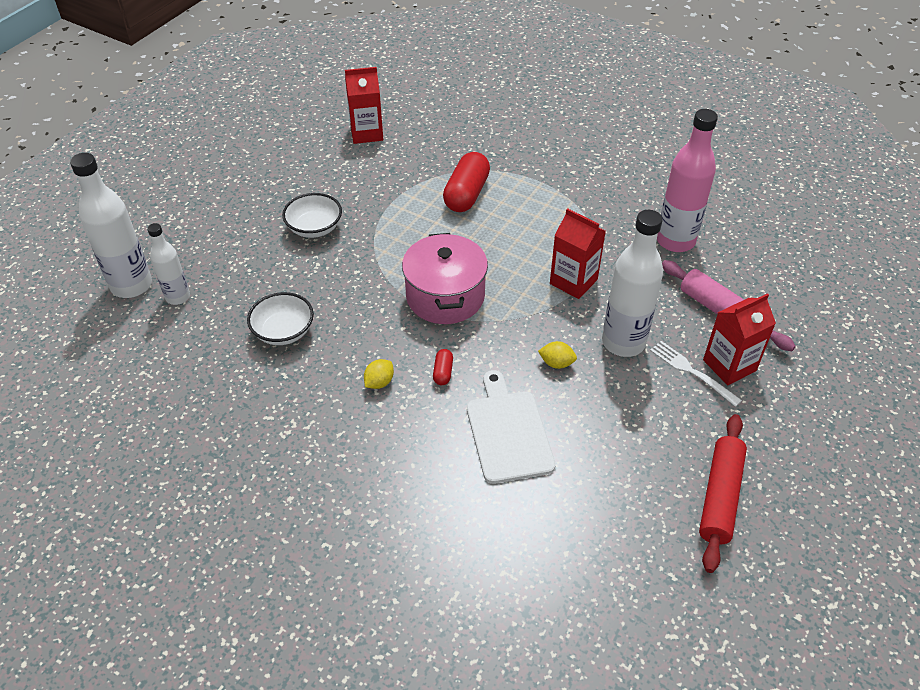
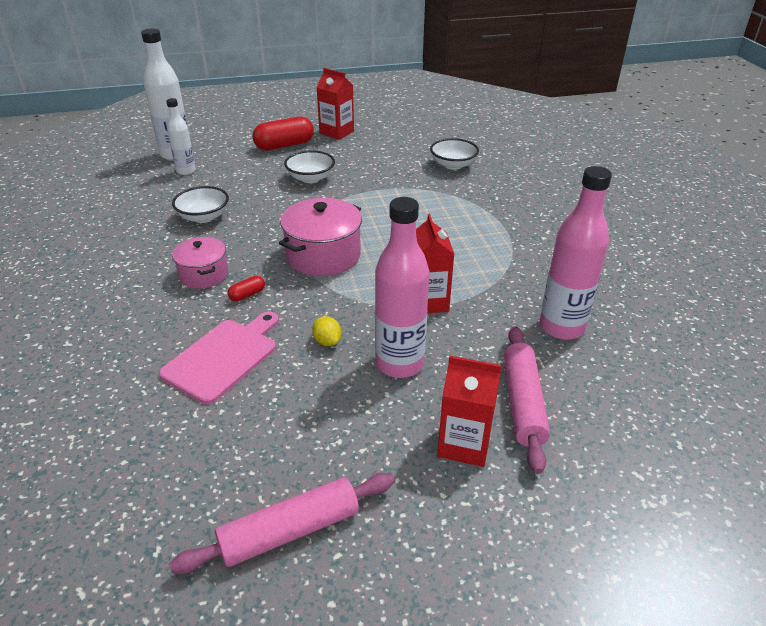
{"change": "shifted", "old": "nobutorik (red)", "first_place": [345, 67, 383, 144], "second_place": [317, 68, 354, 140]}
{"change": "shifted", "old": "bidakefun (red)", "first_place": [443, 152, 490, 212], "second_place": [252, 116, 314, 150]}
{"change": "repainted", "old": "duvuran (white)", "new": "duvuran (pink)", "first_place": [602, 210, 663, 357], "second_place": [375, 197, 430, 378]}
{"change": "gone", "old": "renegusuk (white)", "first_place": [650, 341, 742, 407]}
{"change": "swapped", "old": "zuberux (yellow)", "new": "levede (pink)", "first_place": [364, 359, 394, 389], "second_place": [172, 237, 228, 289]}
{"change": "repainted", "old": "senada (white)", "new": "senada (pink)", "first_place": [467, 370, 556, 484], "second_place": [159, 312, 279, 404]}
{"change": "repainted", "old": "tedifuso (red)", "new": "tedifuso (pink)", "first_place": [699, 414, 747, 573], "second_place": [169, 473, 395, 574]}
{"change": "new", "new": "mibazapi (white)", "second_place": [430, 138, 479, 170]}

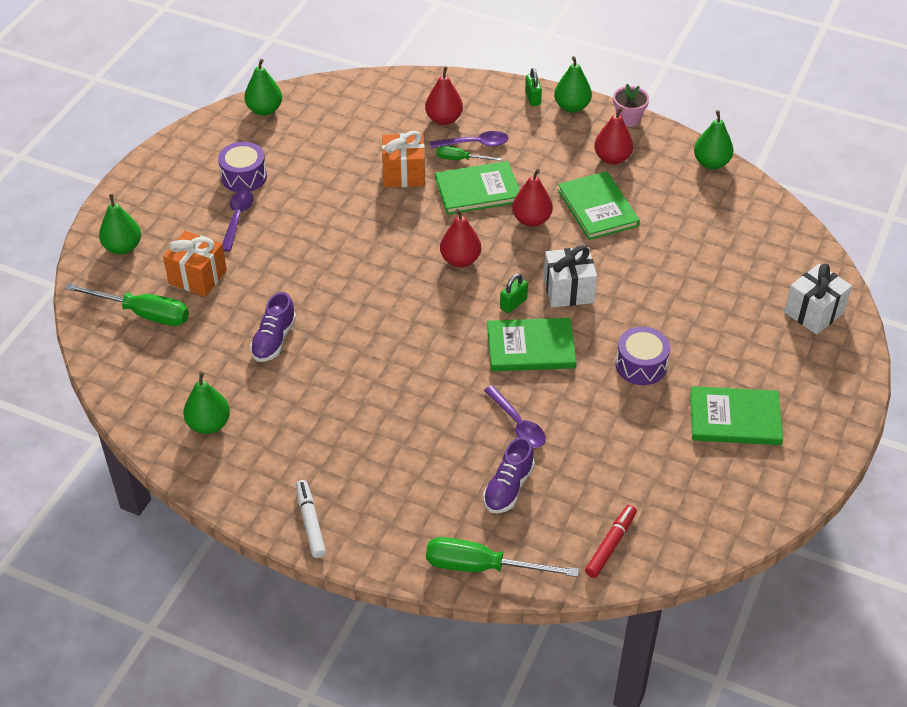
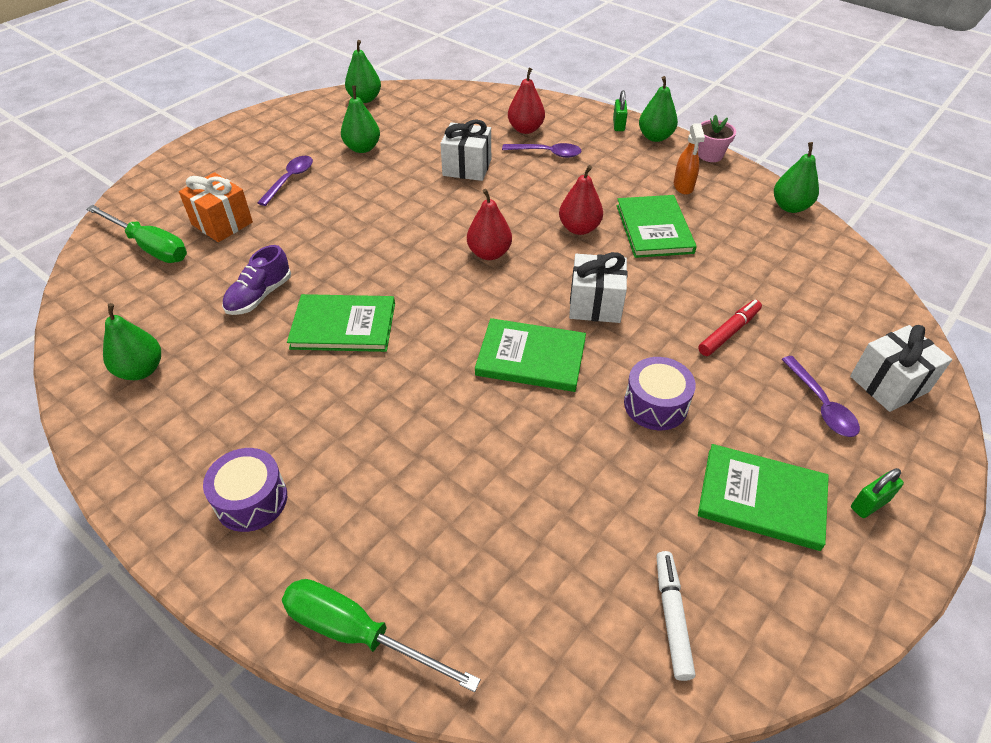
{"change": "swapped", "old": "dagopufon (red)", "new": "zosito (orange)", "first_place": [594, 107, 633, 165], "second_place": [674, 123, 705, 195]}
{"change": "repainted", "old": "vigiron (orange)", "new": "vigiron (white)", "first_place": [382, 131, 425, 187], "second_place": [440, 120, 491, 181]}
{"change": "shifted", "old": "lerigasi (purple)", "first_place": [218, 142, 267, 192], "second_place": [203, 448, 287, 532]}
{"change": "gone", "old": "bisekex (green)", "first_place": [437, 146, 502, 161]}
{"change": "shifted", "old": "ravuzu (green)", "first_place": [435, 161, 520, 215], "second_place": [287, 294, 395, 352]}
{"change": "shifted", "old": "dagopufon (green)", "first_place": [99, 194, 141, 255], "second_place": [341, 86, 380, 153]}
{"change": "shifted", "old": "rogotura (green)", "first_place": [500, 273, 528, 313], "second_place": [851, 468, 904, 518]}
{"change": "shifted", "old": "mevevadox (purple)", "first_place": [484, 385, 546, 448], "second_place": [781, 356, 860, 437]}
{"change": "gone", "old": "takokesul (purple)", "first_place": [483, 437, 535, 513]}
{"change": "shifted", "old": "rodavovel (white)", "first_place": [296, 480, 326, 558], "second_place": [656, 551, 695, 681]}
{"change": "shifted", "old": "rodavovel (red)", "first_place": [585, 505, 637, 578], "second_place": [698, 300, 762, 356]}

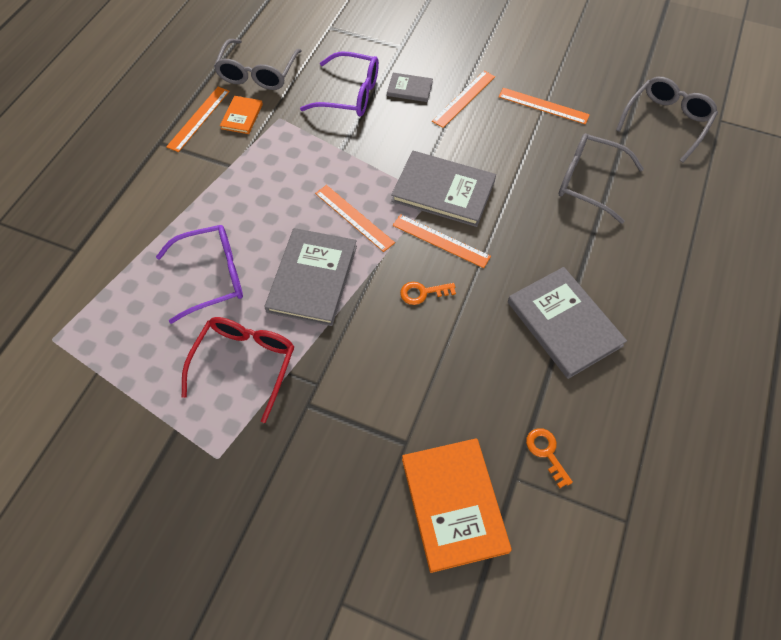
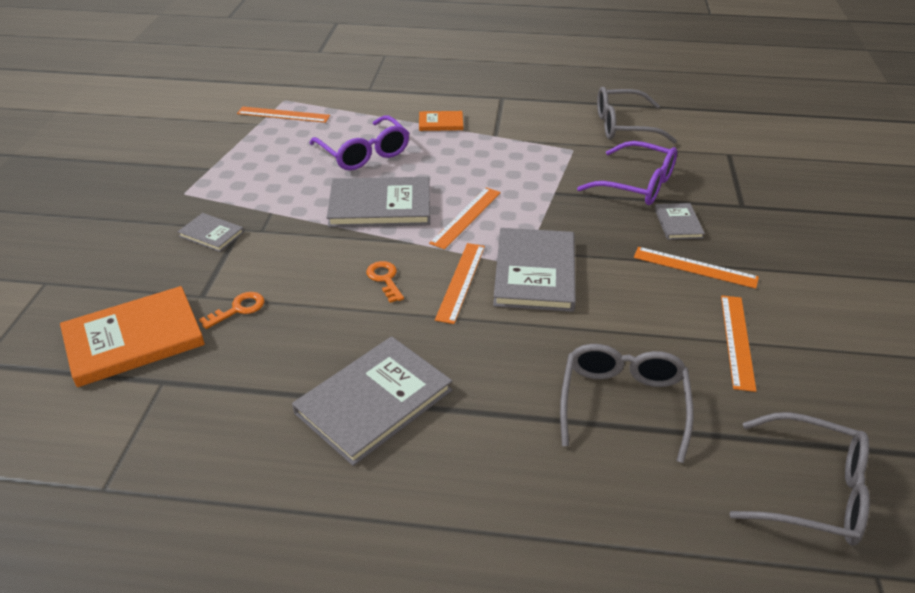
{"change": "rotated", "old": "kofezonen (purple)", "first_place": [300, 52, 379, 116], "second_place": [577, 141, 677, 205], "degrees": -60}
{"change": "shifted", "old": "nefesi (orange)", "first_place": [166, 87, 230, 152], "second_place": [237, 107, 330, 123]}
{"change": "shifted", "old": "ravuzu (orange)", "first_place": [220, 96, 263, 134], "second_place": [419, 111, 463, 131]}
{"change": "gone", "old": "kofezonen (red)", "first_place": [182, 317, 295, 423]}
{"change": "shifted", "old": "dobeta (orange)", "first_place": [526, 428, 573, 488], "second_place": [199, 292, 264, 329]}
{"change": "new", "new": "ravuzu (grey)", "second_place": [178, 213, 244, 252]}

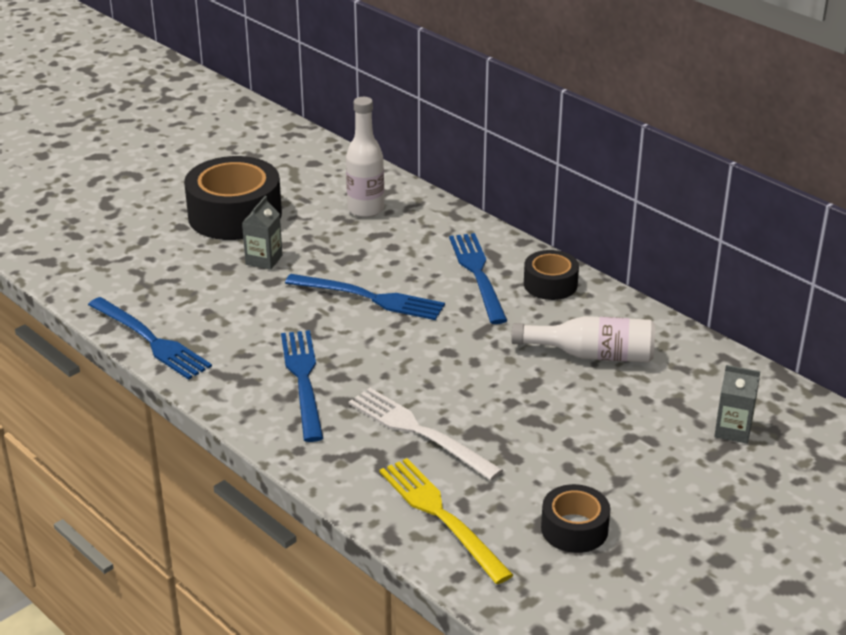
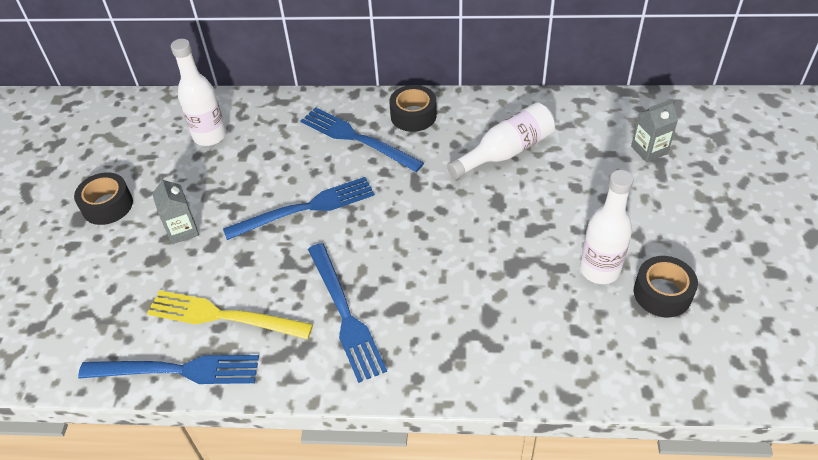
{"change": "scaled", "old": "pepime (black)", "first_place": [184, 156, 282, 240], "second_place": [74, 172, 133, 225], "factor": 0.54}
{"change": "rotated", "old": "renegusuk (blue)", "first_place": [281, 330, 323, 442], "second_place": [308, 243, 387, 383], "degrees": -150}
{"change": "gone", "old": "renegusuk (white)", "first_place": [349, 388, 503, 481]}
{"change": "shifted", "old": "renegusuk (yellow)", "first_place": [379, 458, 513, 584], "second_place": [147, 290, 313, 339]}
{"change": "new", "new": "duvuran (white)", "second_place": [580, 170, 634, 284]}

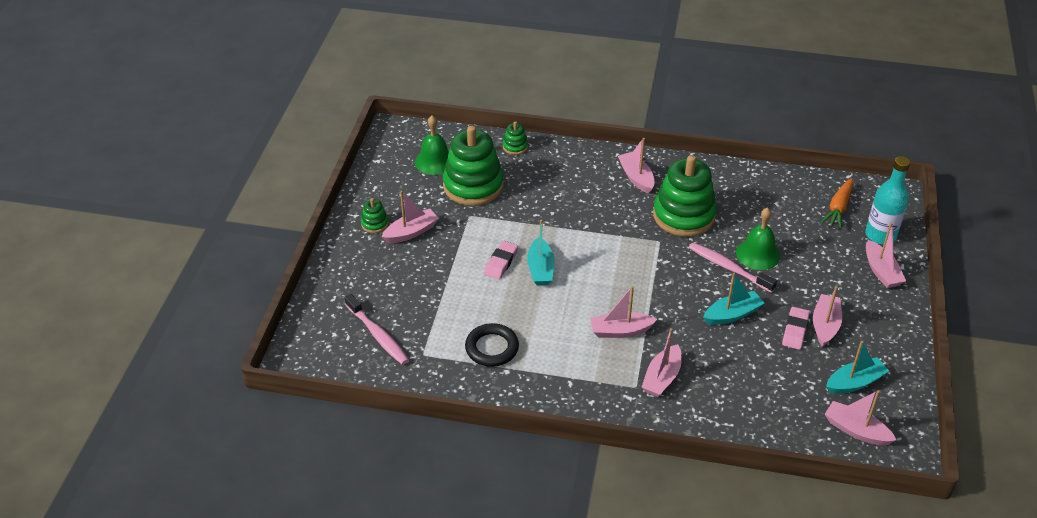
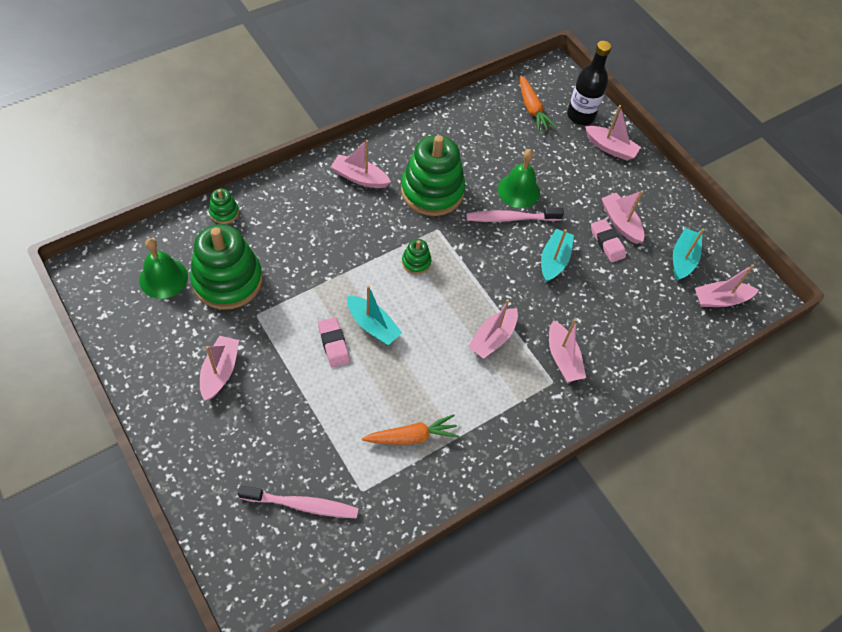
{"change": "repainted", "old": "duvuran (turquoise)", "new": "duvuran (black)", "first_place": [865, 156, 910, 245], "second_place": [567, 41, 611, 125]}
{"change": "shifted", "old": "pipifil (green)", "first_place": [361, 198, 389, 233], "second_place": [402, 239, 431, 274]}
{"change": "swapped", "old": "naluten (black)", "new": "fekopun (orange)", "first_place": [465, 323, 519, 367], "second_place": [362, 414, 459, 444]}

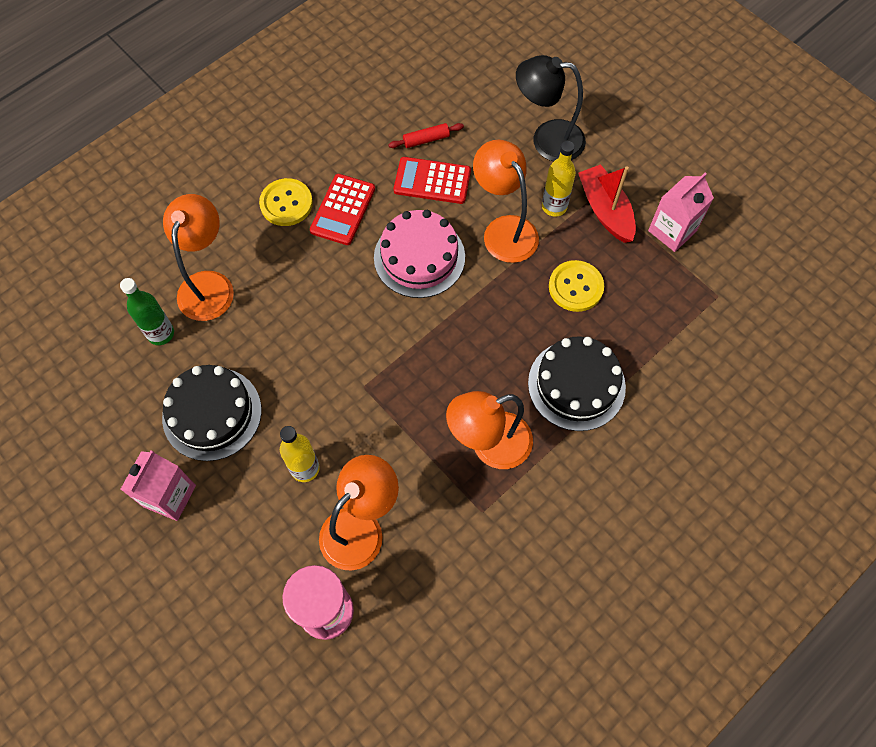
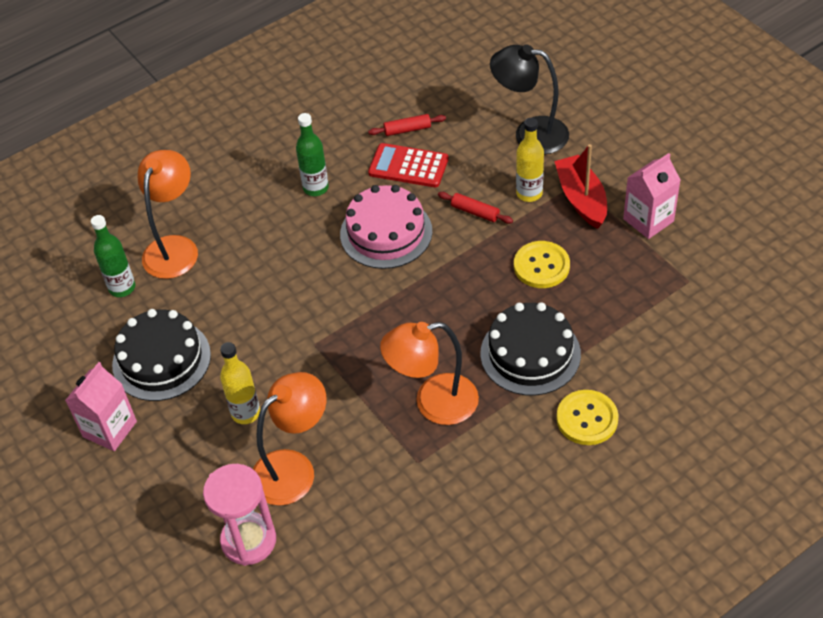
{"change": "swapped", "old": "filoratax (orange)", "new": "tedifuso (red)", "first_place": [473, 140, 539, 263], "second_place": [438, 192, 513, 224]}
{"change": "swapped", "old": "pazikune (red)", "new": "duvuran (green)", "first_place": [310, 174, 375, 245], "second_place": [296, 113, 329, 196]}
{"change": "shifted", "old": "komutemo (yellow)", "first_place": [259, 178, 313, 226], "second_place": [556, 390, 618, 445]}

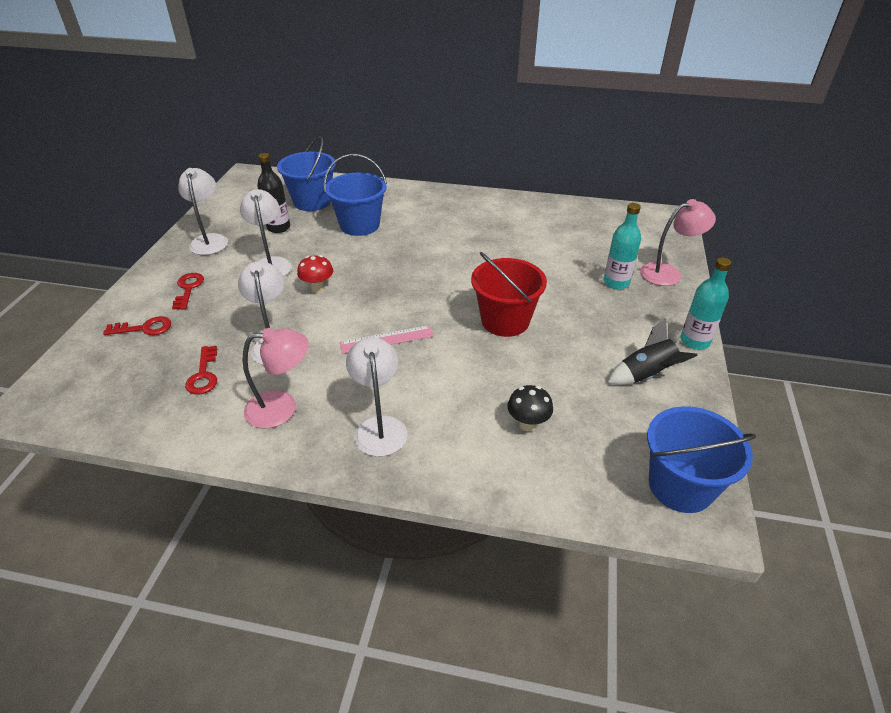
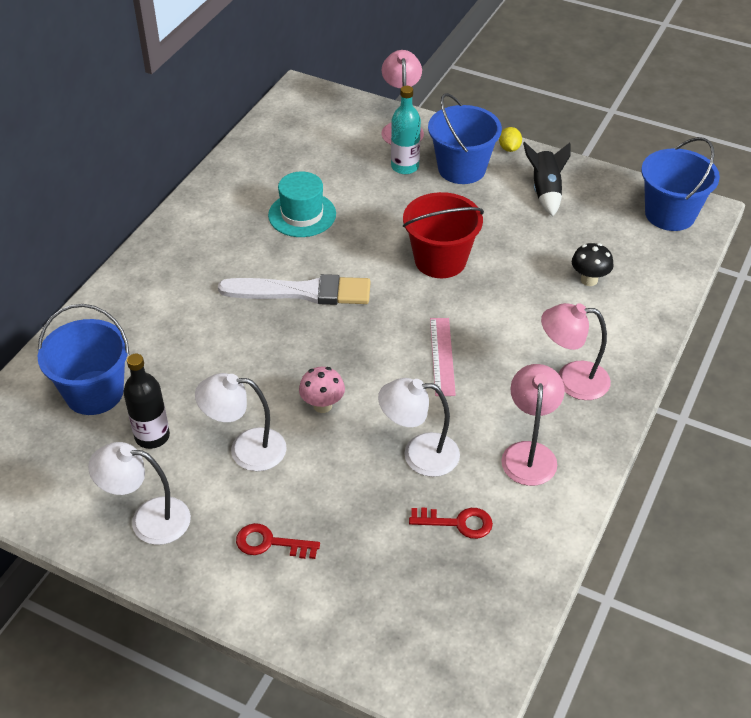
{"change": "shifted", "old": "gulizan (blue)", "first_place": [324, 154, 387, 236], "second_place": [428, 93, 502, 184]}
{"change": "repainted", "old": "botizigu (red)", "new": "botizigu (pink)", "first_place": [297, 255, 333, 293], "second_place": [299, 367, 345, 413]}
{"change": "swapped", "old": "duvuran (turquoise)", "new": "zuberux (yellow)", "first_place": [681, 257, 731, 350], "second_place": [499, 127, 522, 152]}
{"change": "gone", "old": "dobeta (red)", "first_place": [103, 316, 171, 335]}
{"change": "repainted", "old": "filoratax (white)", "new": "filoratax (pink)", "first_place": [346, 337, 407, 457], "second_place": [541, 303, 611, 400]}
{"change": "new", "new": "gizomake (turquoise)", "second_place": [268, 171, 336, 237]}
{"change": "new", "new": "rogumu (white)", "second_place": [218, 274, 370, 305]}

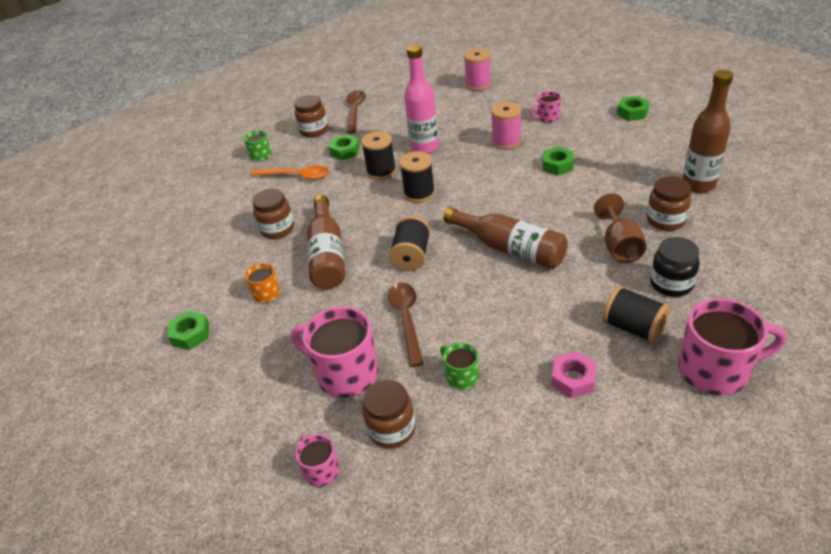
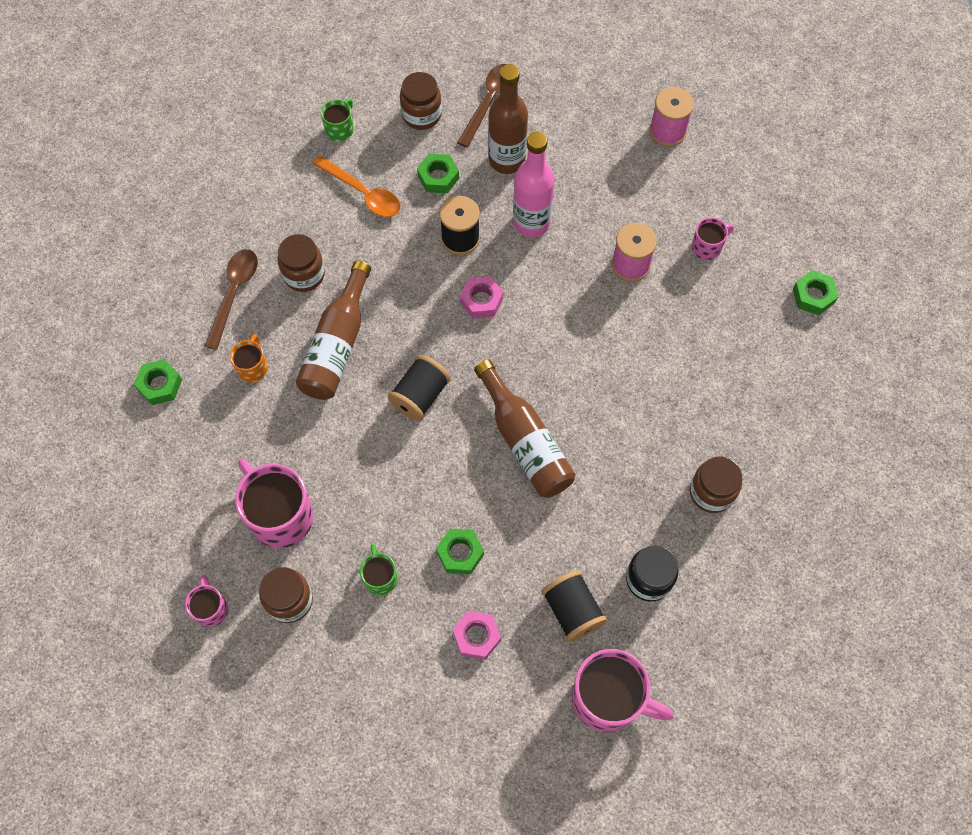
{"change": "shifted", "old": "duvuran (brown)", "first_place": [682, 70, 733, 193], "second_place": [489, 64, 528, 174]}
{"change": "rotated", "old": "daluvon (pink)", "first_place": [530, 91, 561, 123], "second_place": [692, 218, 734, 260], "degrees": 150}
{"change": "shifted", "old": "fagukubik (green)", "first_place": [543, 147, 574, 176], "second_place": [436, 529, 484, 574]}
{"change": "swapped", "old": "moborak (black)", "new": "fagukubik (pink)", "first_place": [399, 151, 435, 203], "second_place": [460, 276, 503, 319]}
{"change": "gone", "old": "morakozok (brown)", "first_place": [594, 193, 647, 263]}
{"change": "shifted", "old": "mevevadox (brown)", "first_place": [388, 282, 424, 367], "second_place": [205, 249, 258, 350]}

